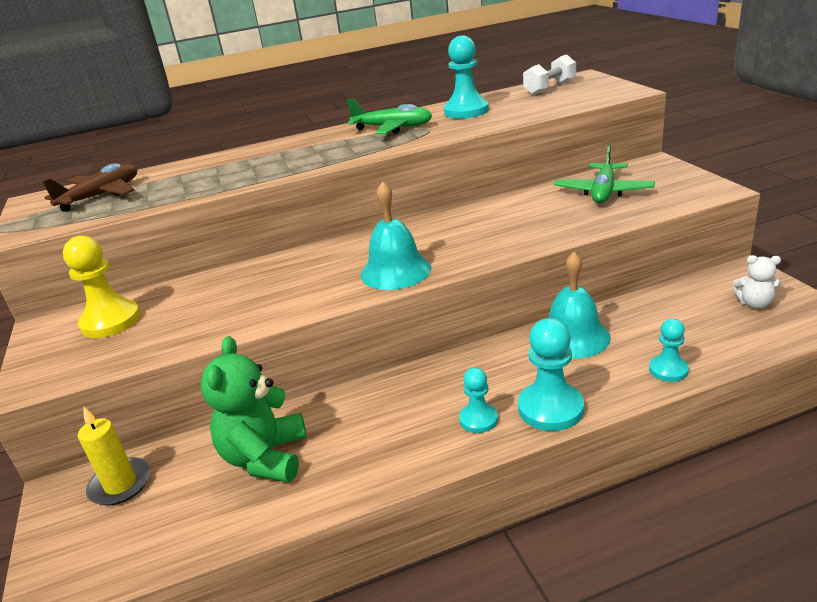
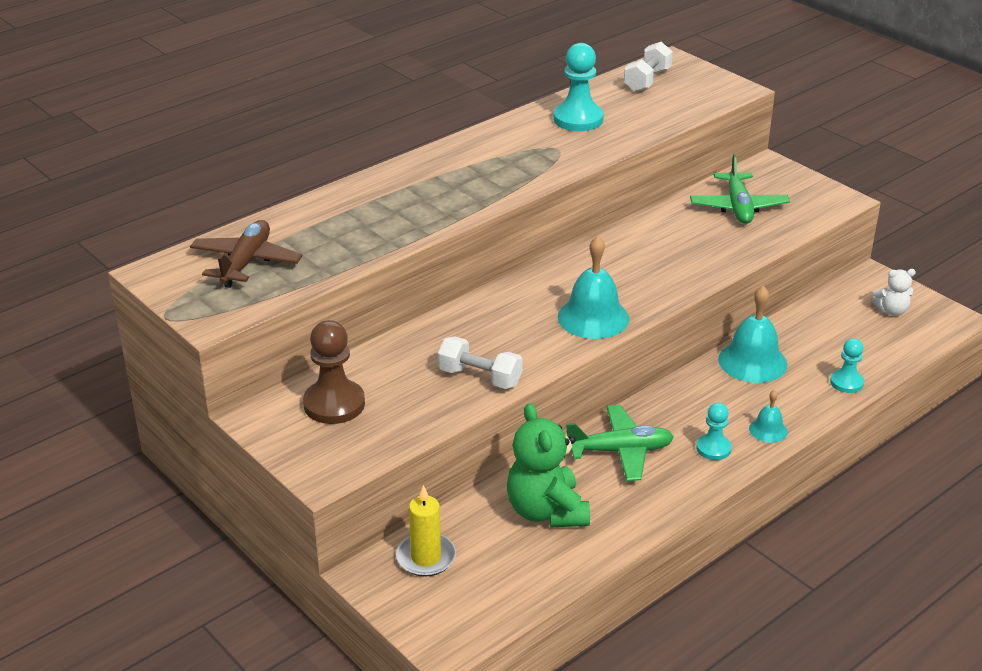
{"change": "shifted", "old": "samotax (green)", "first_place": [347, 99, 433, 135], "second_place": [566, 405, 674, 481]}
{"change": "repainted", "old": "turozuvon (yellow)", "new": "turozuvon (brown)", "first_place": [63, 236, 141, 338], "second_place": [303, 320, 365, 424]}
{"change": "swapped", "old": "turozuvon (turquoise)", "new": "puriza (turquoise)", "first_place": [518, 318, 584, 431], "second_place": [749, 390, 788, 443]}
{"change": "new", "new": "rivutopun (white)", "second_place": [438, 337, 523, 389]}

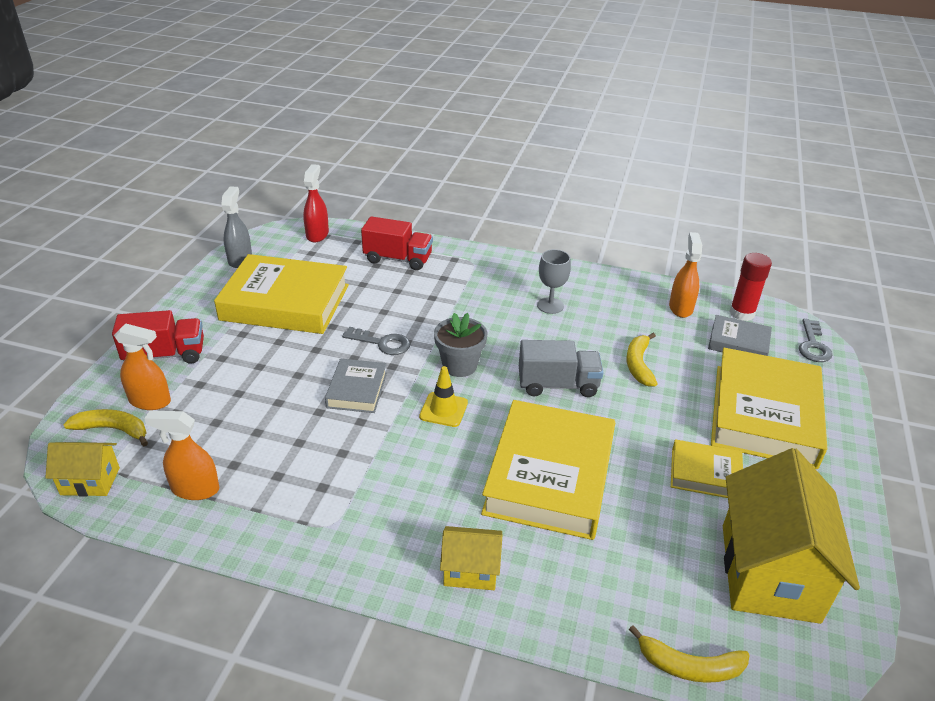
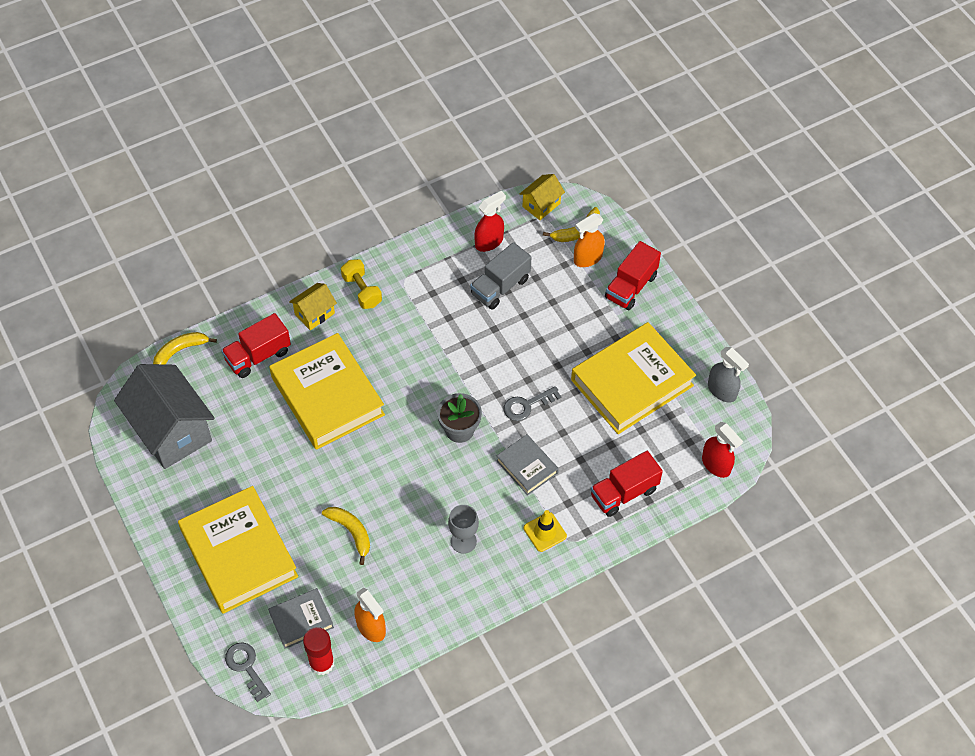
{"change": "shifted", "old": "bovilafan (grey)", "first_place": [519, 340, 604, 397], "second_place": [470, 242, 532, 310]}
{"change": "shifted", "old": "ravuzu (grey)", "first_place": [325, 359, 387, 413], "second_place": [496, 434, 559, 495]}
{"change": "shifted", "old": "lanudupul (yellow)", "first_place": [419, 366, 468, 427], "second_place": [524, 510, 567, 552]}
{"change": "repainted", "old": "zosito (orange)", "new": "zosito (red)", "first_place": [144, 411, 220, 500], "second_place": [474, 191, 506, 252]}
{"change": "gone", "old": "ravuzu (yellow)", "first_place": [671, 439, 743, 498]}
{"change": "repainted", "old": "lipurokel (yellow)", "new": "lipurokel (grey)", "first_place": [723, 448, 860, 624], "second_place": [114, 364, 214, 469]}
{"change": "new", "new": "rivutopun (yellow)", "second_place": [341, 259, 382, 309]}
{"change": "new", "new": "bovilafan (red)", "second_place": [221, 313, 291, 378]}

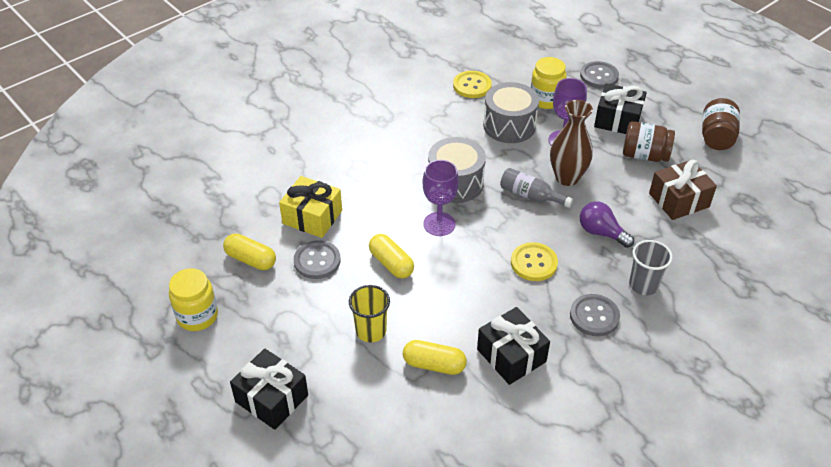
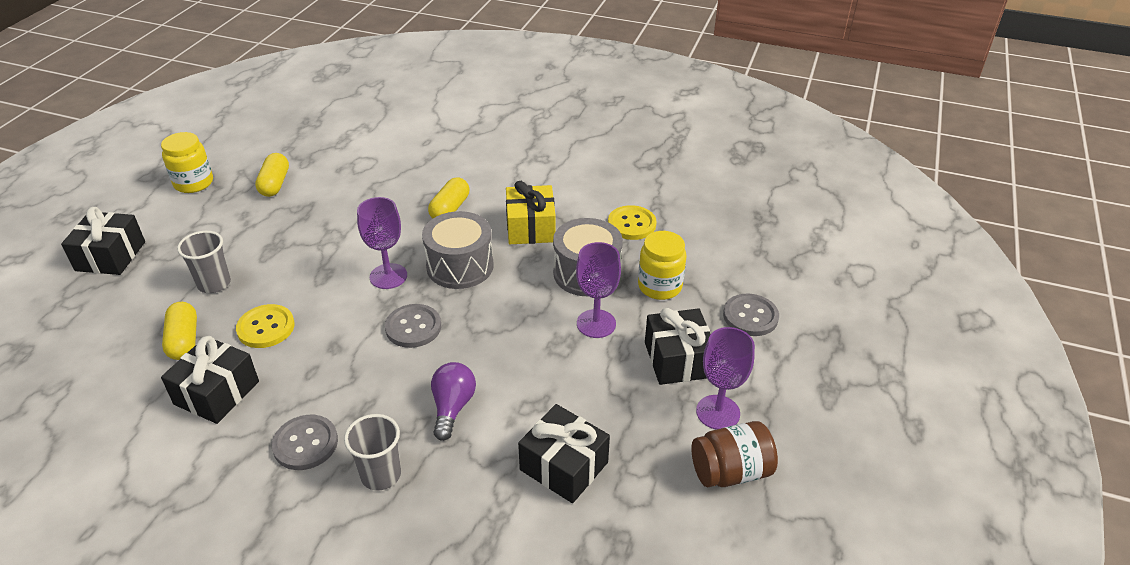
{"change": "gone", "old": "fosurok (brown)", "first_place": [550, 100, 593, 186]}
{"change": "gone", "old": "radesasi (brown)", "first_place": [623, 121, 675, 162]}
{"change": "repainted", "old": "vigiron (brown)", "new": "vigiron (black)", "first_place": [649, 160, 717, 220], "second_place": [518, 404, 610, 503]}
{"change": "gone", "old": "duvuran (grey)", "first_place": [500, 168, 573, 208]}
{"change": "shifted", "old": "vigiron (yellow)", "first_place": [279, 176, 342, 238], "second_place": [506, 181, 556, 244]}
{"change": "shifted", "old": "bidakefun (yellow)", "first_place": [369, 234, 414, 279], "second_place": [428, 177, 469, 219]}
{"change": "shifted", "old": "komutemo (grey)", "first_place": [294, 240, 341, 279], "second_place": [385, 304, 441, 348]}
{"change": "shifted", "old": "komutemo (yellow)", "first_place": [511, 242, 558, 281], "second_place": [236, 304, 295, 348]}
{"change": "repainted", "old": "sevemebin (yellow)", "new": "sevemebin (grey)", "first_place": [349, 285, 390, 342], "second_place": [177, 231, 231, 293]}
{"change": "new", "new": "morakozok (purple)", "second_place": [696, 327, 755, 430]}

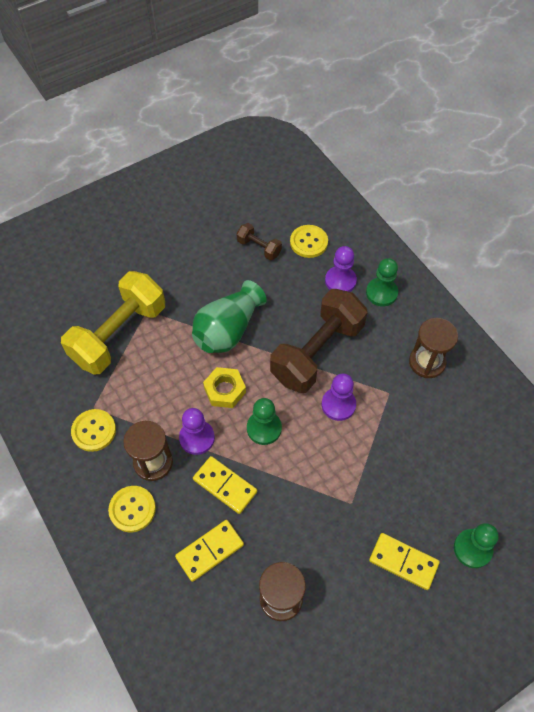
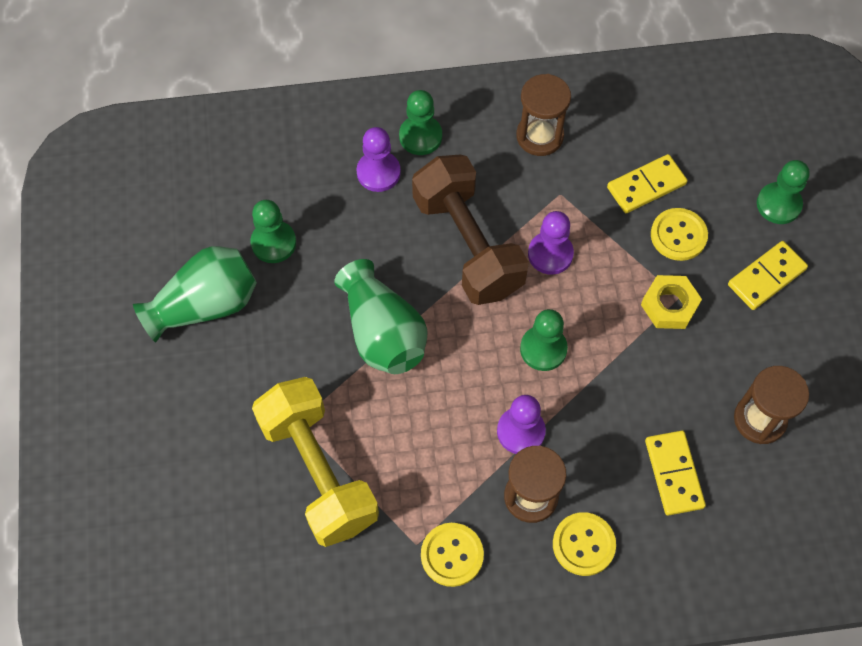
{"change": "swapped", "old": "rivutopun (brown)", "new": "turozuvon (green)", "first_place": [237, 223, 282, 260], "second_place": [250, 200, 296, 263]}
{"change": "shifted", "old": "komutemo (yellow)", "first_place": [290, 225, 328, 258], "second_place": [651, 208, 708, 261]}
{"change": "shifted", "old": "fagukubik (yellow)", "first_place": [203, 367, 246, 408], "second_place": [641, 275, 702, 329]}
{"change": "shifted", "old": "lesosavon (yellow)", "first_place": [193, 456, 257, 514], "second_place": [607, 154, 687, 213]}
{"change": "new", "new": "fosurok (green)", "second_place": [133, 246, 257, 342]}

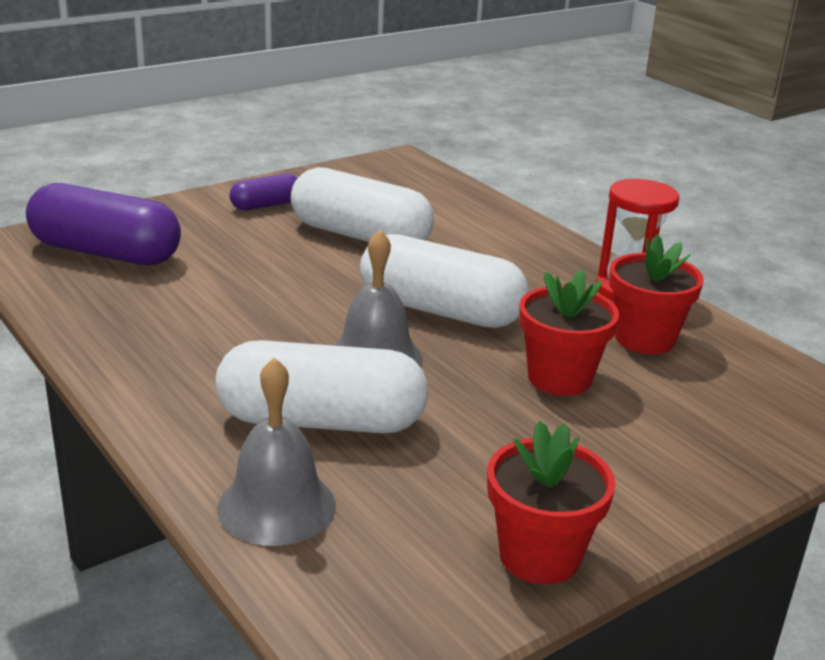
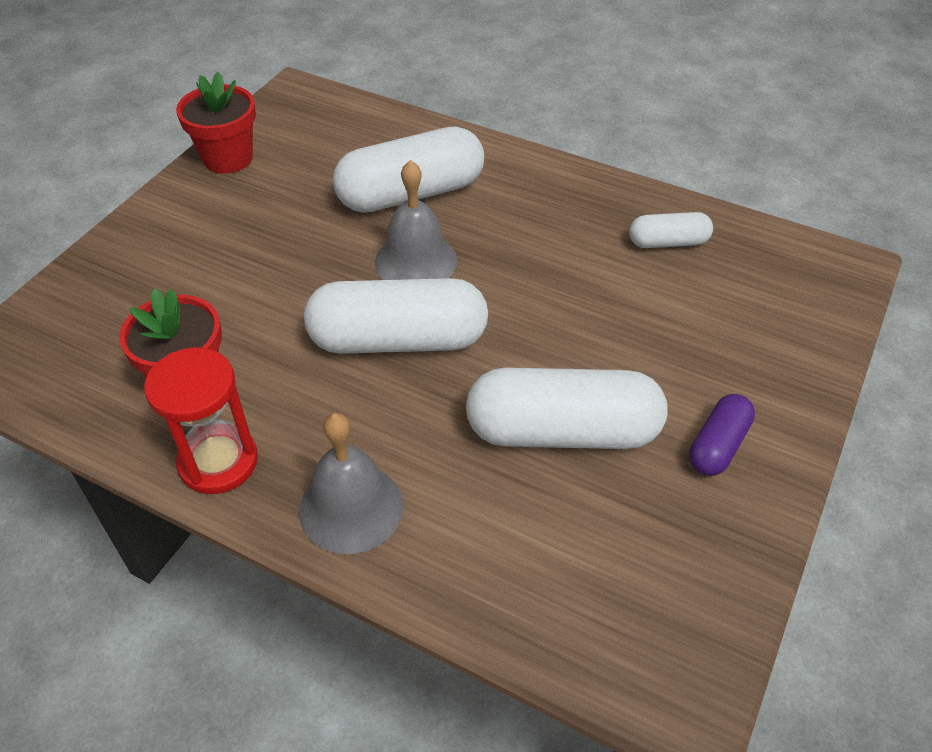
{"change": "gone", "old": "bidakefun (purple)", "first_place": [26, 183, 181, 265]}
{"change": "gone", "old": "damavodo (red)", "first_place": [519, 270, 619, 396]}
{"change": "shifted", "old": "puriza (grey)", "first_place": [217, 358, 336, 546], "second_place": [299, 413, 403, 554]}
{"change": "new", "new": "bidakefun (white)", "second_place": [629, 212, 713, 248]}

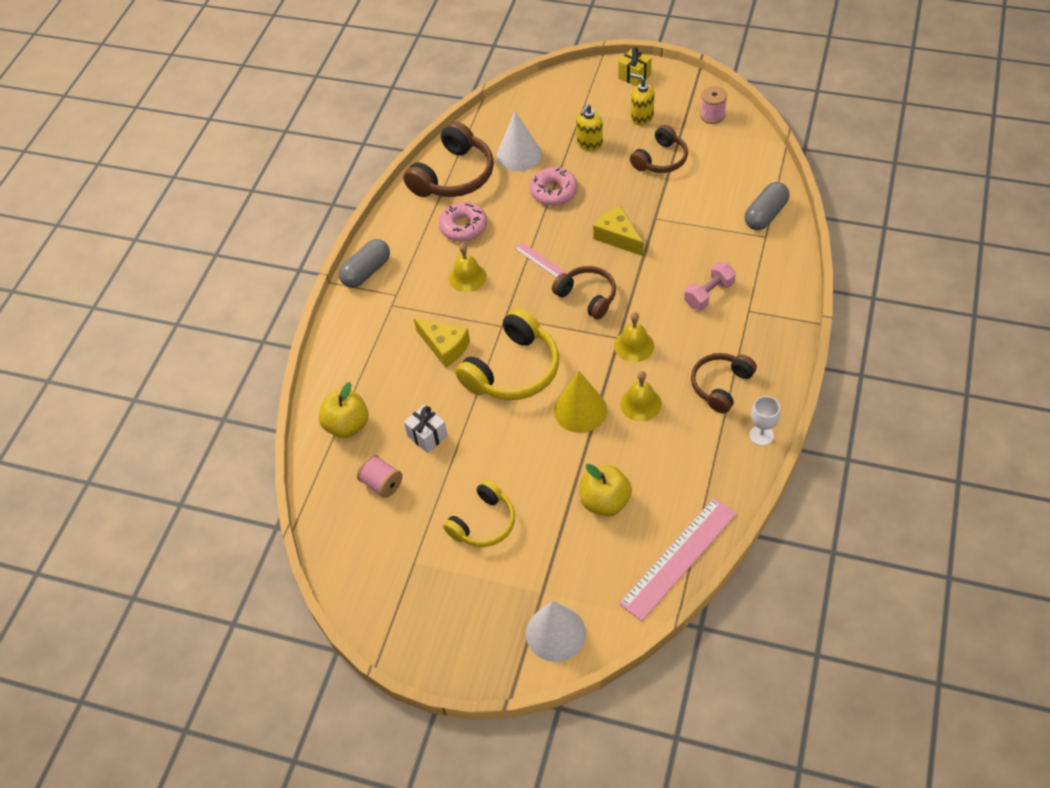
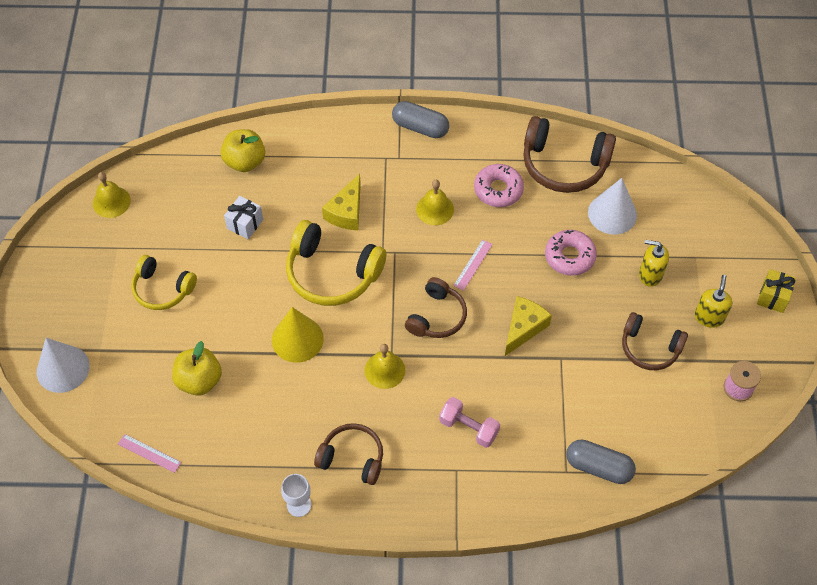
{"change": "shifted", "old": "puriza (yellow)", "first_place": [620, 371, 662, 421], "second_place": [93, 172, 131, 218]}
{"change": "gone", "old": "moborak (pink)", "first_place": [357, 455, 402, 498]}
{"change": "scaled", "old": "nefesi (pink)", "first_place": [619, 498, 737, 622], "second_place": [118, 434, 181, 473], "factor": 0.46}

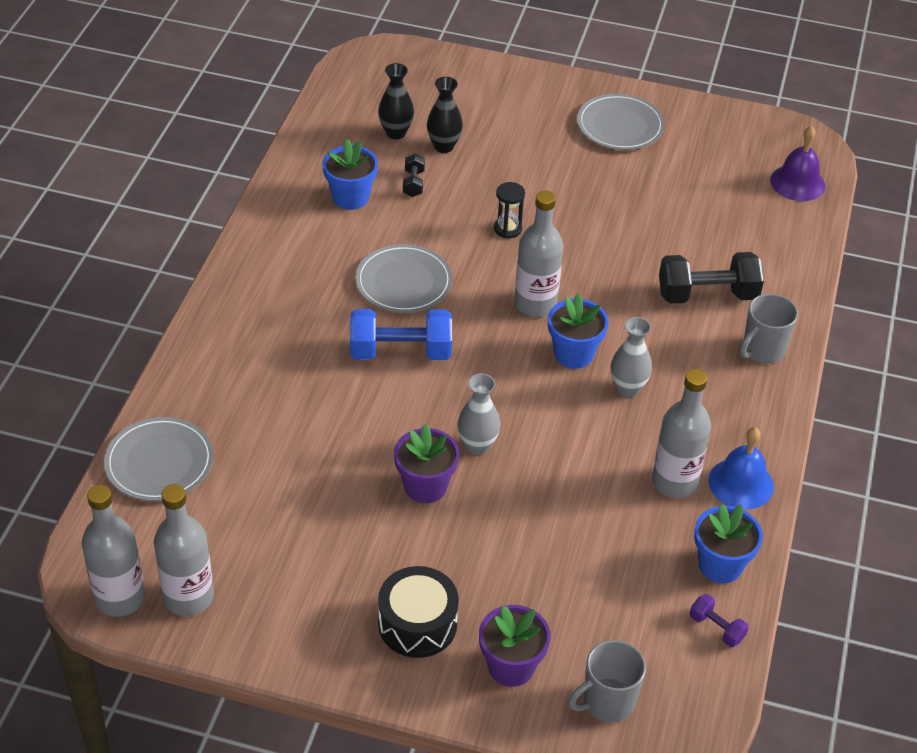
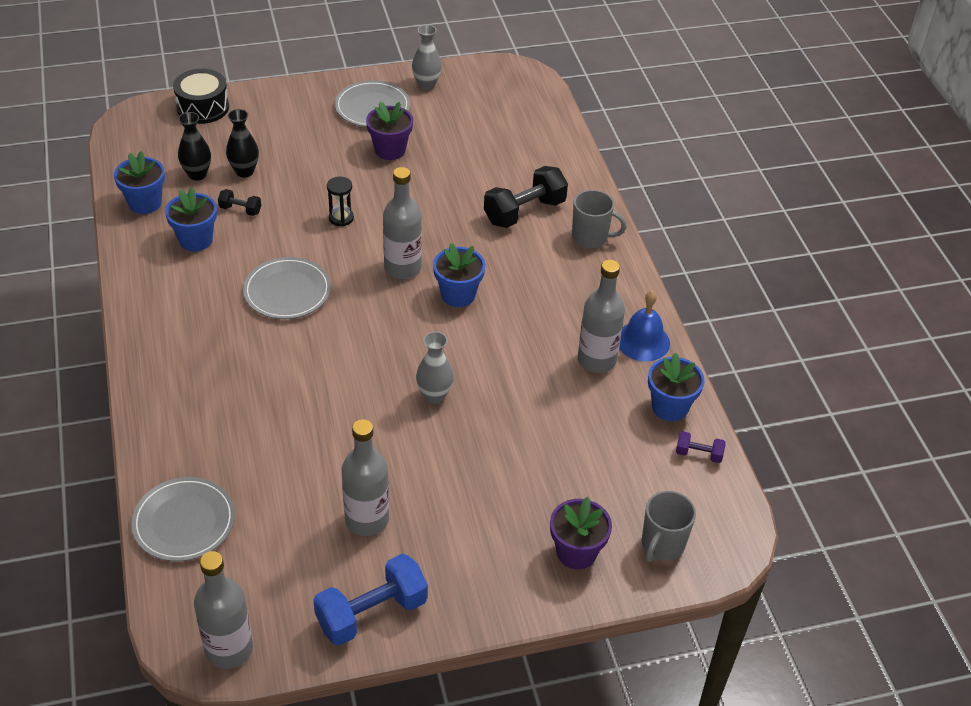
{"change": "gone", "old": "puriza (purple)", "first_place": [770, 126, 825, 201]}
{"change": "rotated", "old": "rivutopun (black)", "first_place": [403, 154, 425, 197], "second_place": [218, 189, 261, 216], "degrees": -45}
{"change": "rotated", "old": "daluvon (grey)", "first_place": [740, 294, 798, 364], "second_place": [572, 190, 627, 248], "degrees": -90}
{"change": "shifted", "old": "rivutopun (blue)", "first_place": [350, 309, 452, 360], "second_place": [313, 554, 428, 646]}
{"change": "shifted", "old": "fosurok (grey)", "first_place": [611, 317, 652, 397], "second_place": [412, 25, 442, 90]}
{"change": "shifted", "old": "damavodo (purple)", "first_place": [394, 423, 459, 503], "second_place": [366, 101, 413, 160]}
{"change": "shifted", "old": "duvuran (grey)", "first_place": [154, 484, 214, 616], "second_place": [342, 419, 389, 536]}
{"change": "shifted", "old": "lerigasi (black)", "first_place": [378, 566, 459, 658], "second_place": [173, 69, 229, 124]}
{"change": "new", "new": "damavodo (blue)", "second_place": [114, 151, 165, 214]}

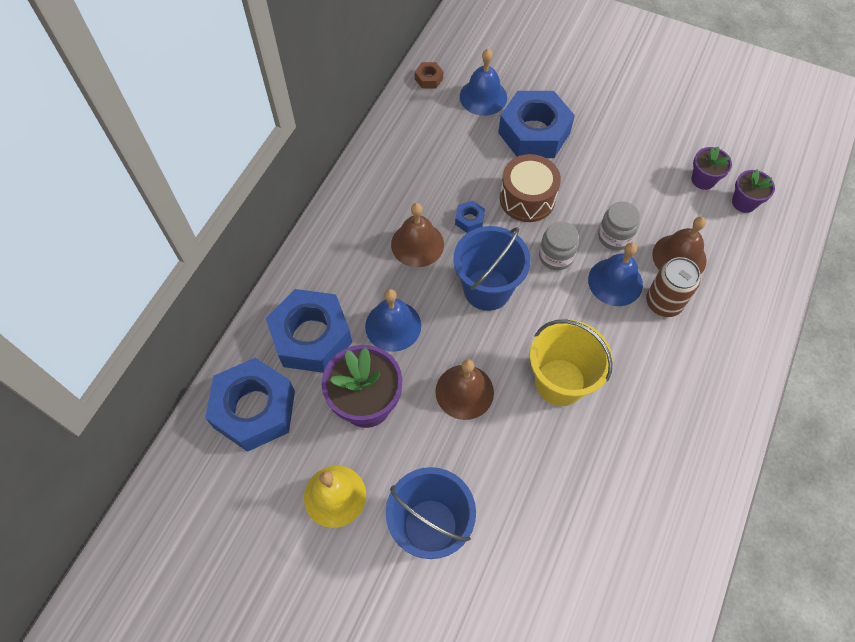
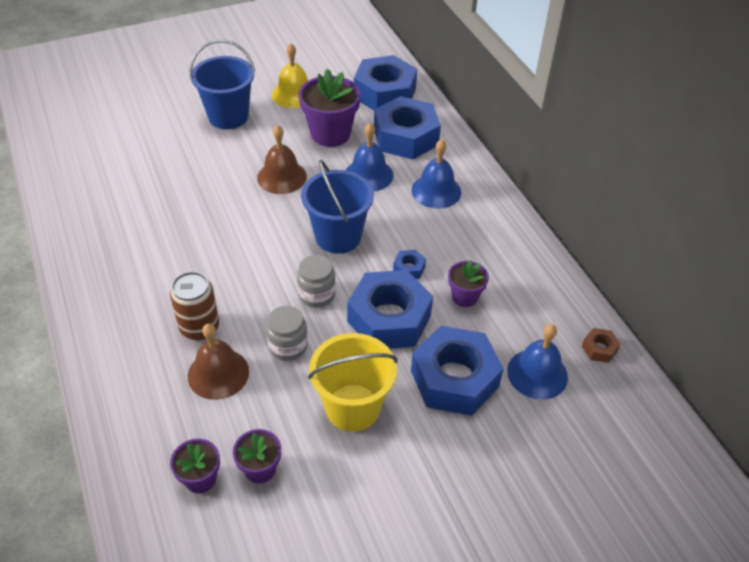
{"change": "swapped", "old": "lerigasi (brown)", "new": "fagukubik (blue)", "first_place": [500, 154, 561, 222], "second_place": [347, 270, 433, 348]}
{"change": "gone", "old": "puriza (brown)", "first_place": [391, 203, 444, 267]}
{"change": "shifted", "old": "puriza (blue)", "first_place": [588, 243, 643, 306], "second_place": [412, 139, 461, 209]}
{"change": "shifted", "old": "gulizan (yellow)", "first_place": [530, 319, 613, 406], "second_place": [308, 333, 398, 432]}
{"change": "new", "new": "damavodo (purple)", "second_place": [448, 260, 489, 307]}

